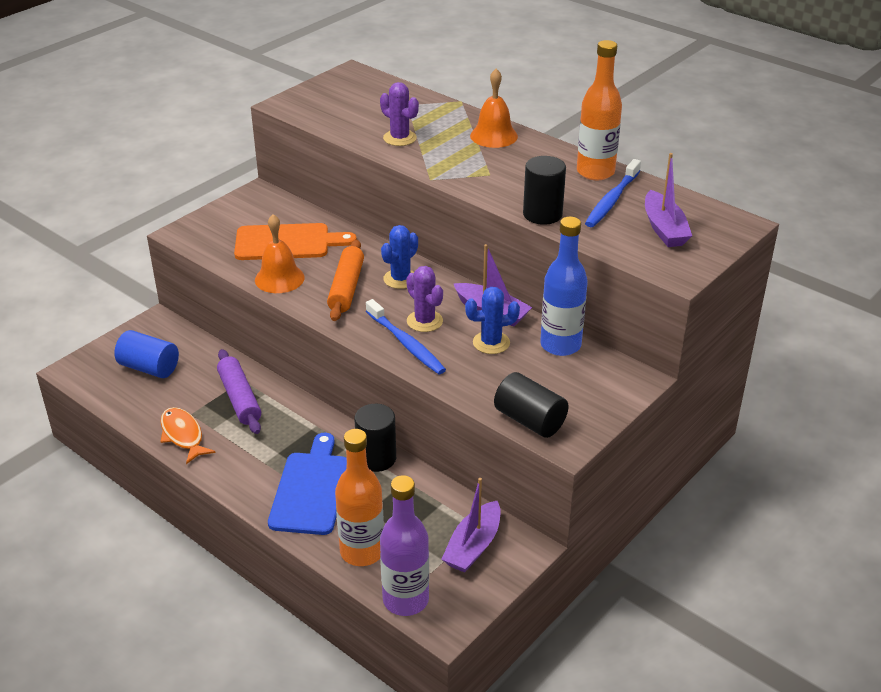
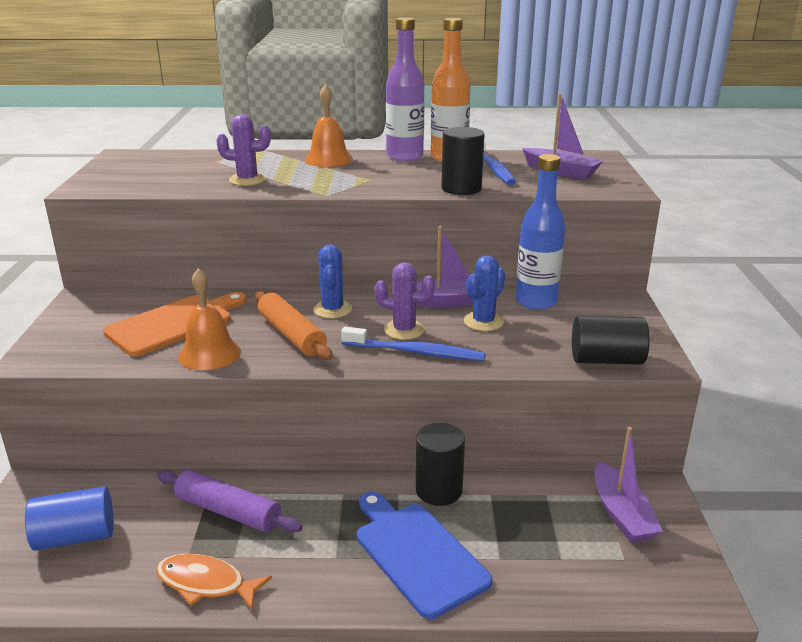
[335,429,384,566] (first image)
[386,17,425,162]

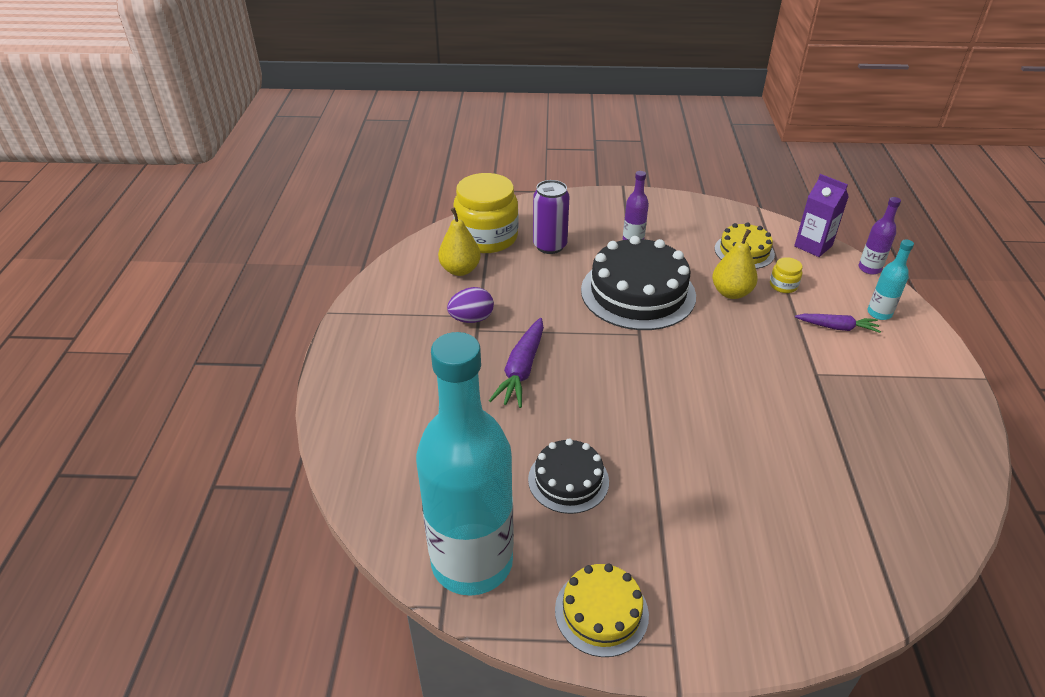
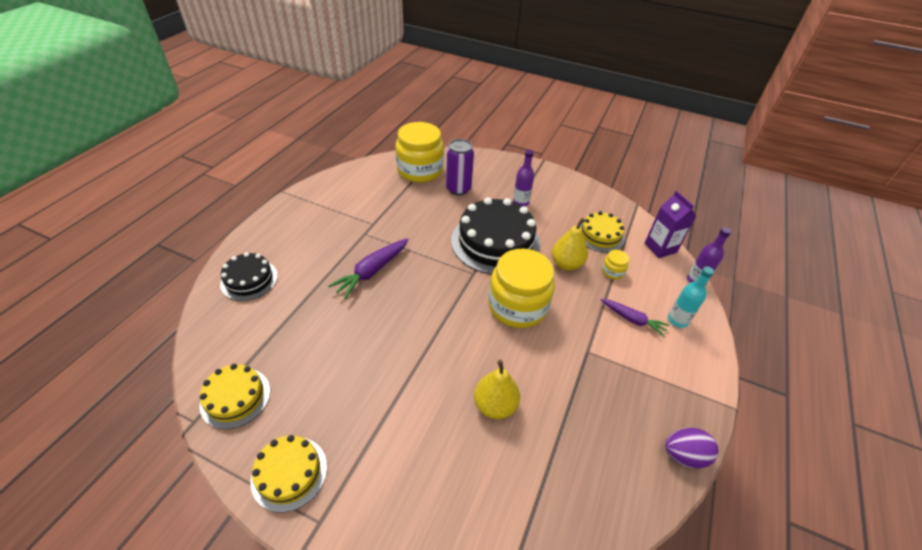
[488,249,555,328]
[474,360,520,419]
[665,428,719,468]
[220,252,278,301]
[199,364,270,429]

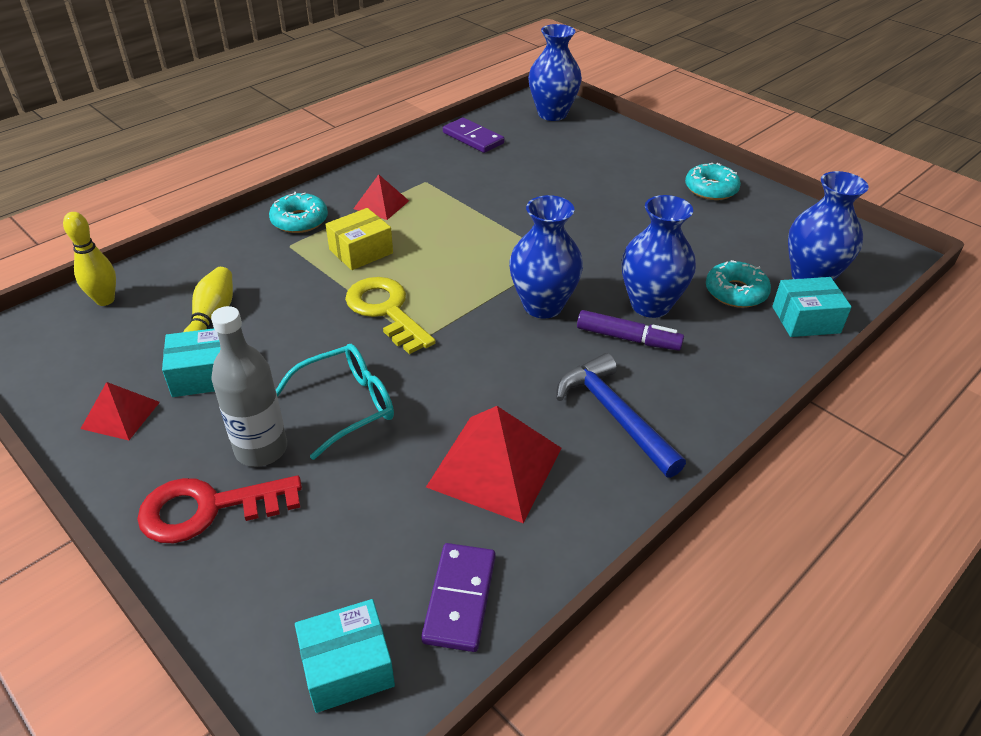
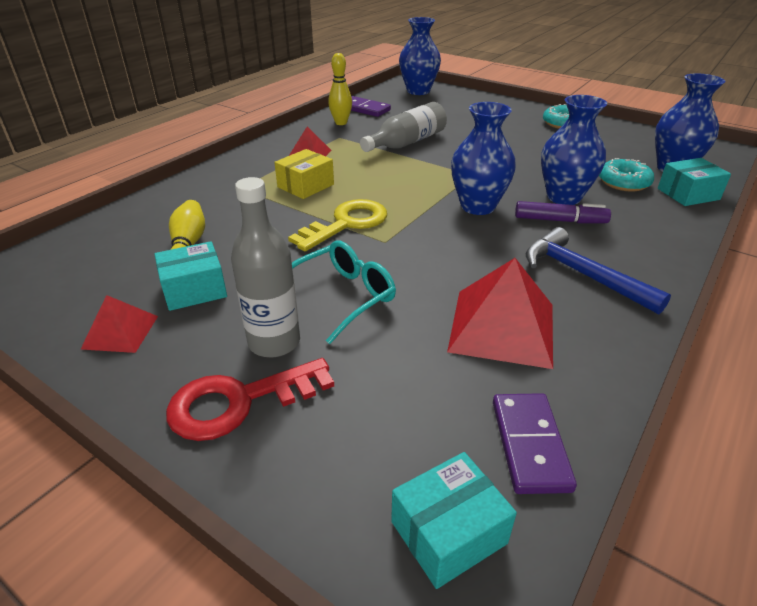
[269,192,328,233] (first image)
[360,102,447,152]
[328,53,352,125]
[288,199,387,251]

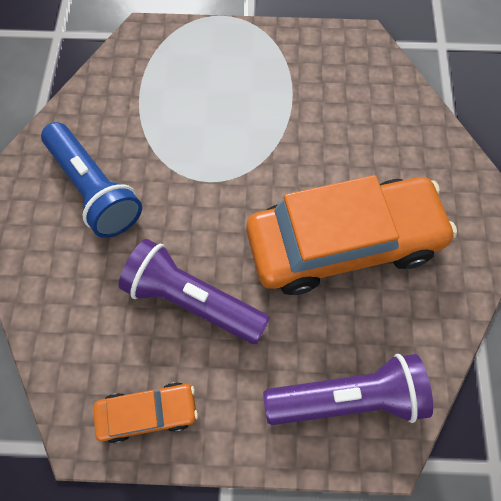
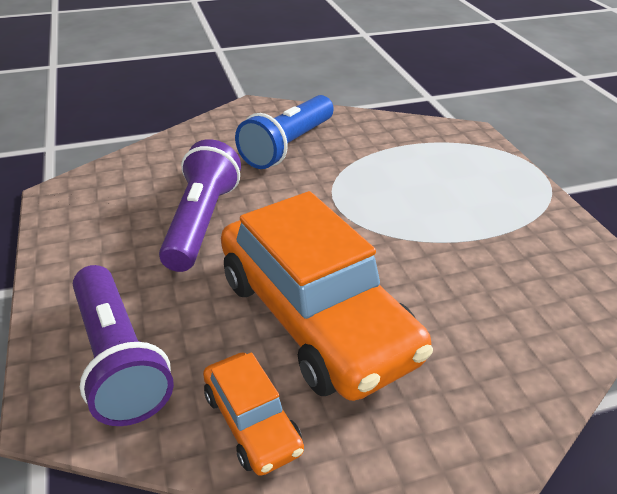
[203,353,304,476]

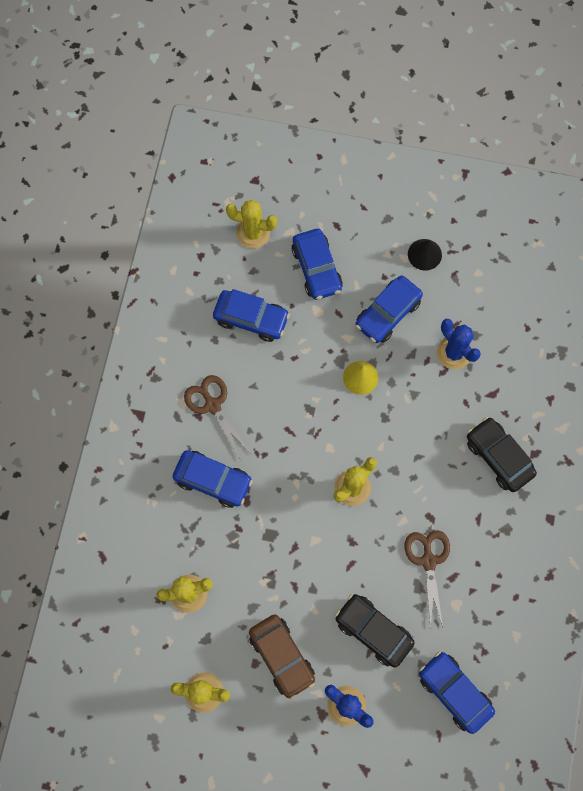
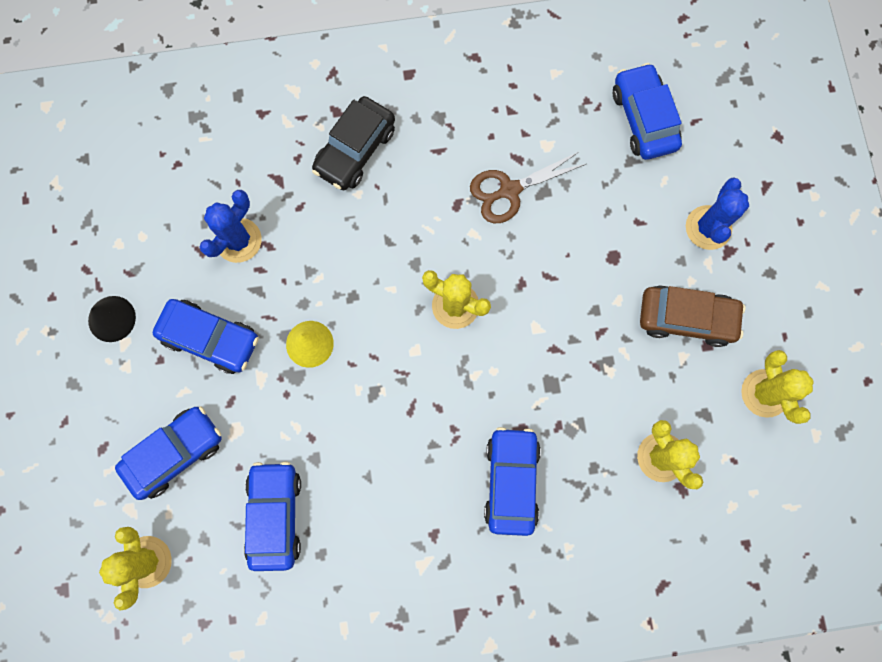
[184,375,250,458] (first image)
[335,594,415,668] (first image)
[640,285,746,347]
[613,63,682,160]

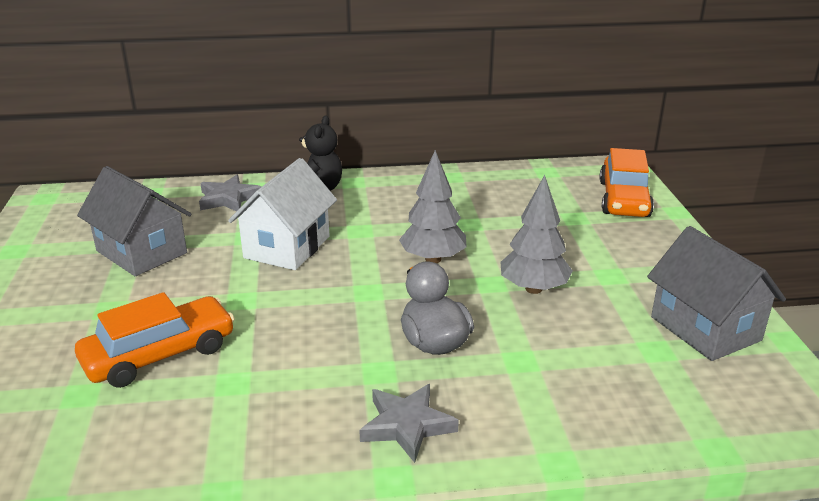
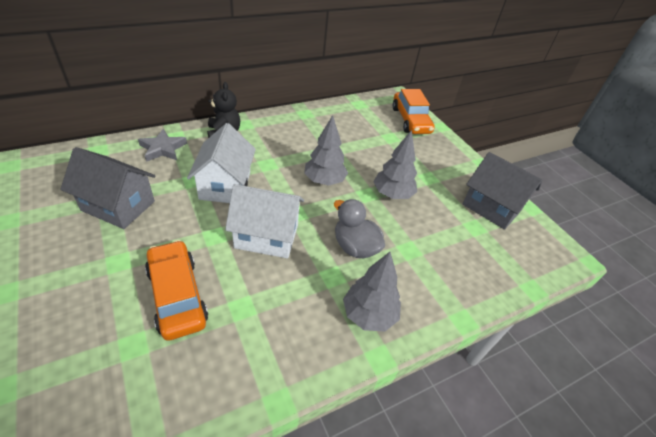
[225,184,304,258]
[343,252,401,331]
[145,240,208,341]

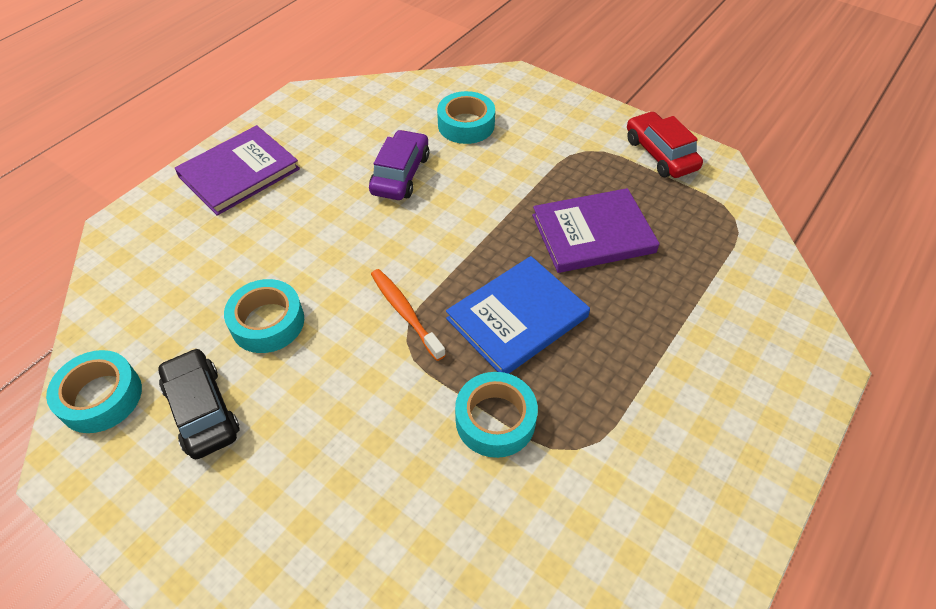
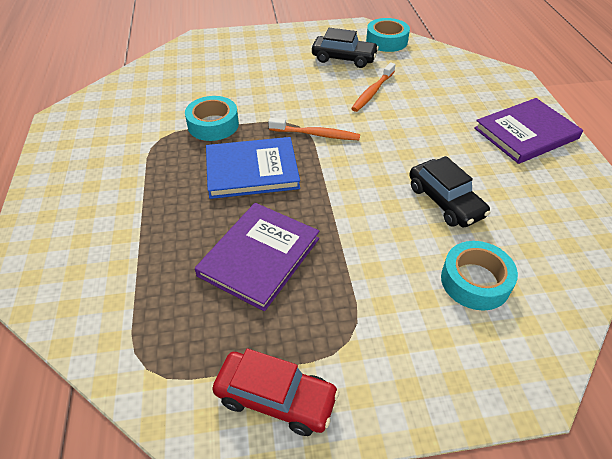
[351,62,396,112]
[409,156,491,227]
[474,98,583,164]
[206,137,300,199]

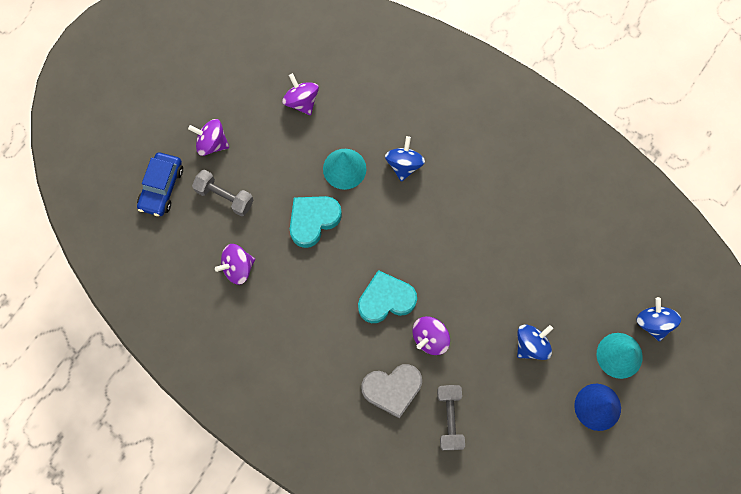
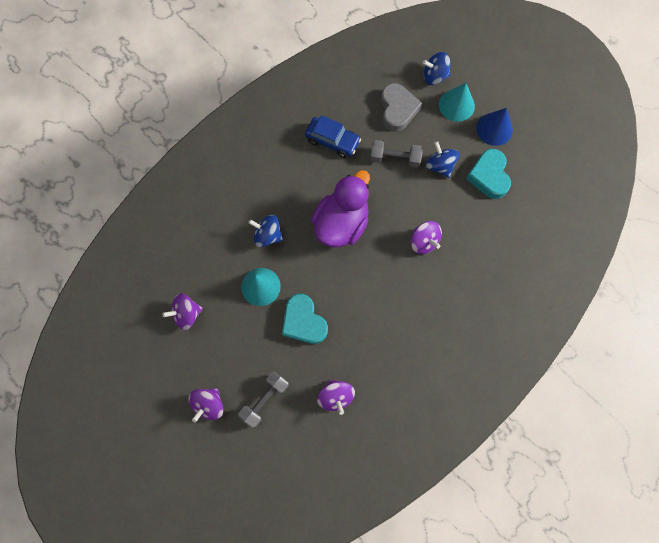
[311,170,370,247]
[305,115,361,158]
[466,149,511,199]
[381,83,422,132]
[370,140,423,167]

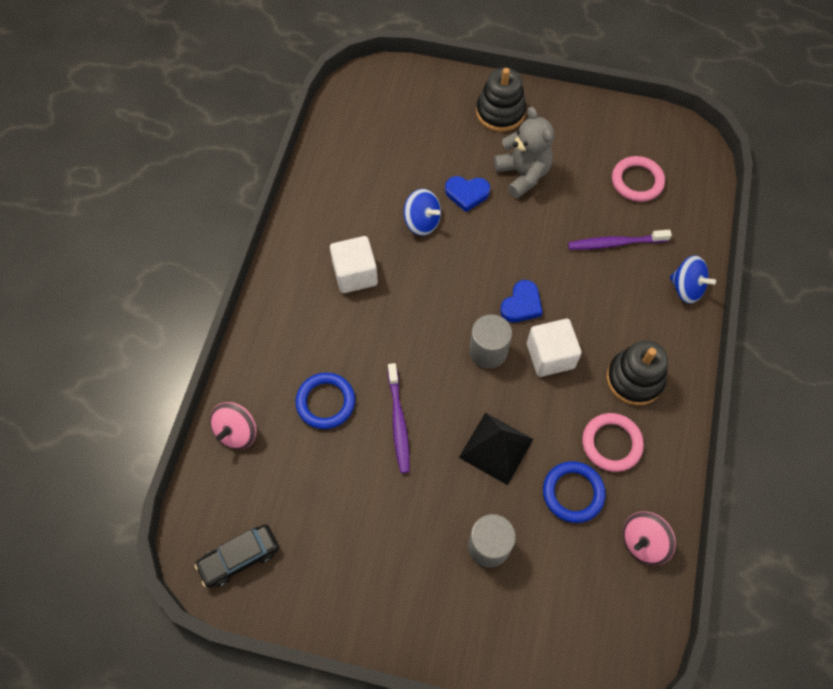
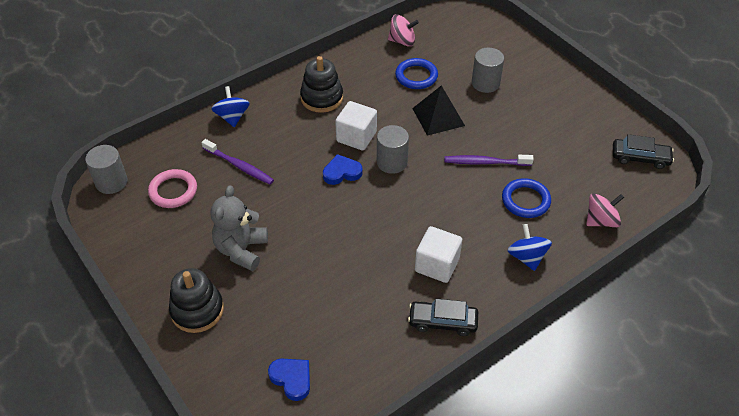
[582,413,644,472] (first image)
[85,145,128,194]
[408,299,478,336]
[507,224,552,271]
[268,359,310,401]
[444,155,534,166]

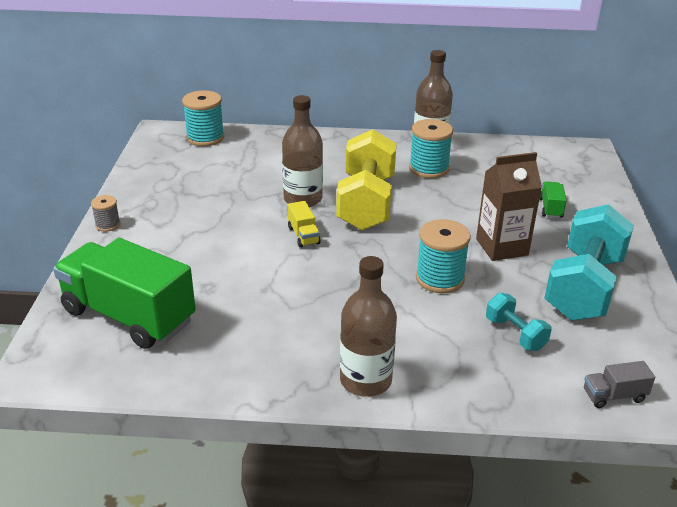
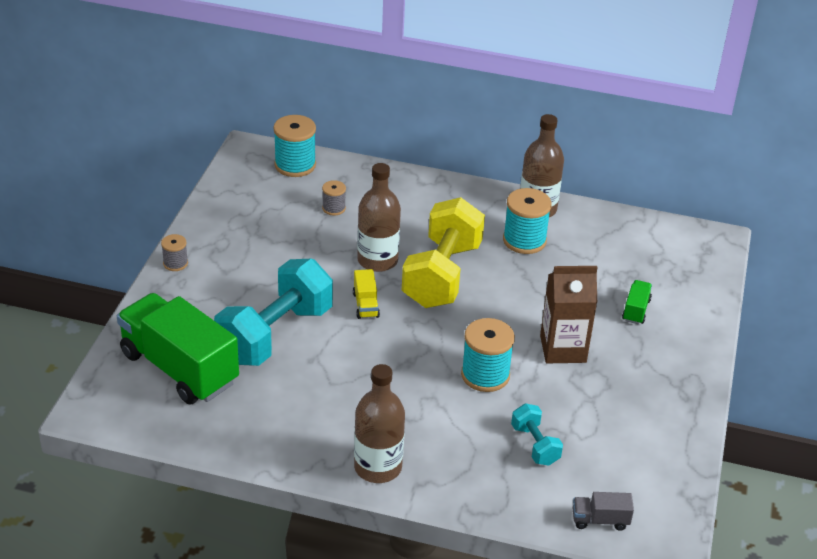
[322,180,346,215]
[214,259,333,366]

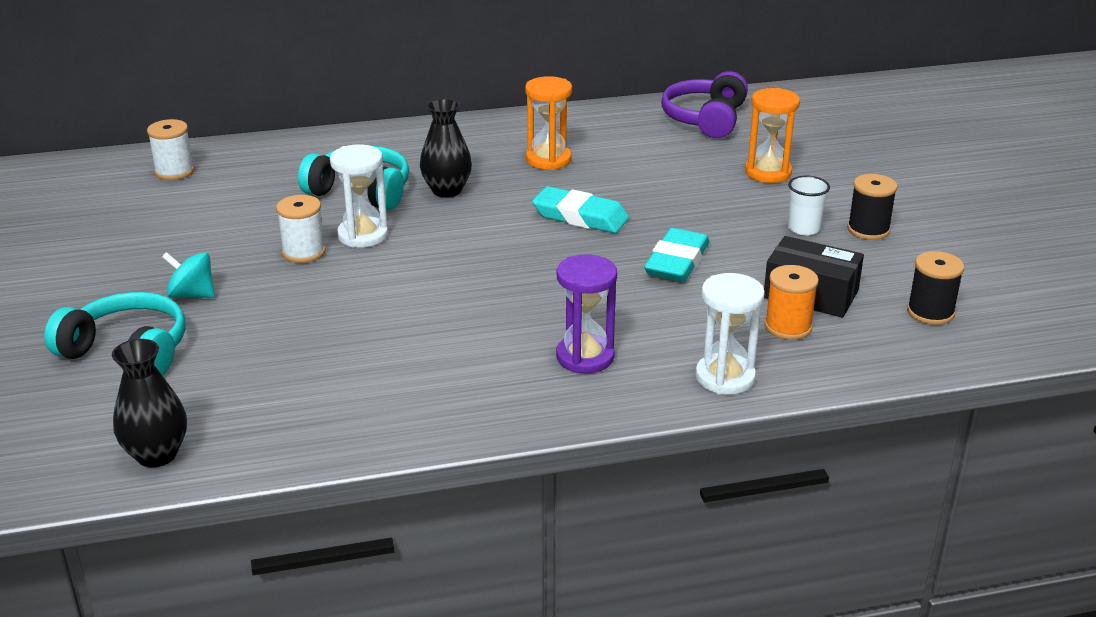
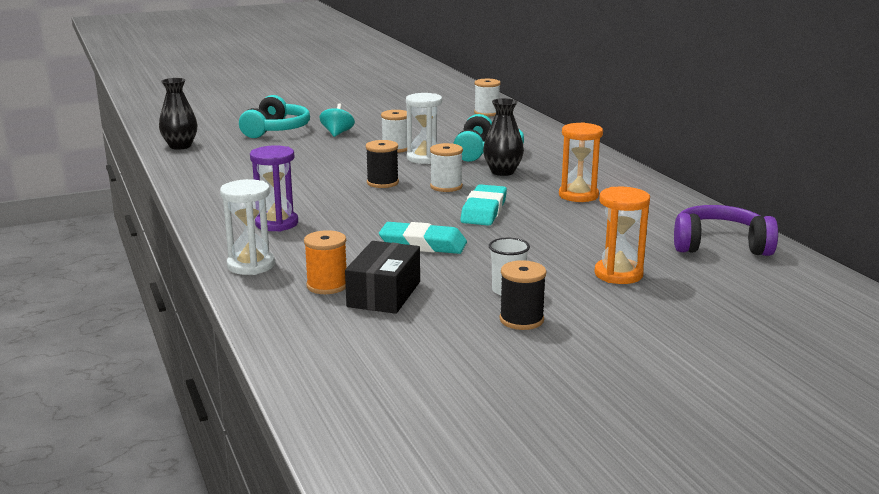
[430,143,463,192]
[366,140,399,188]

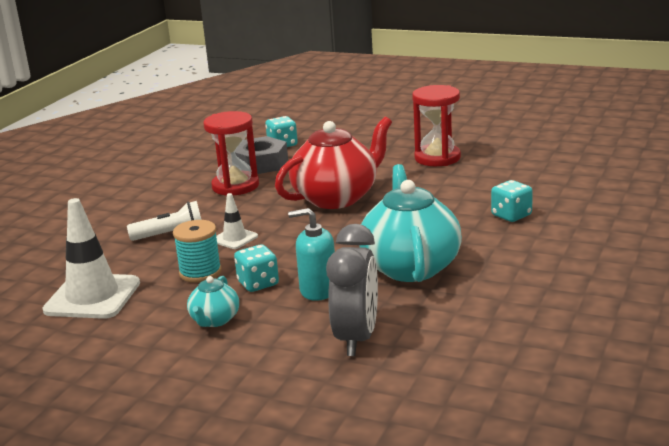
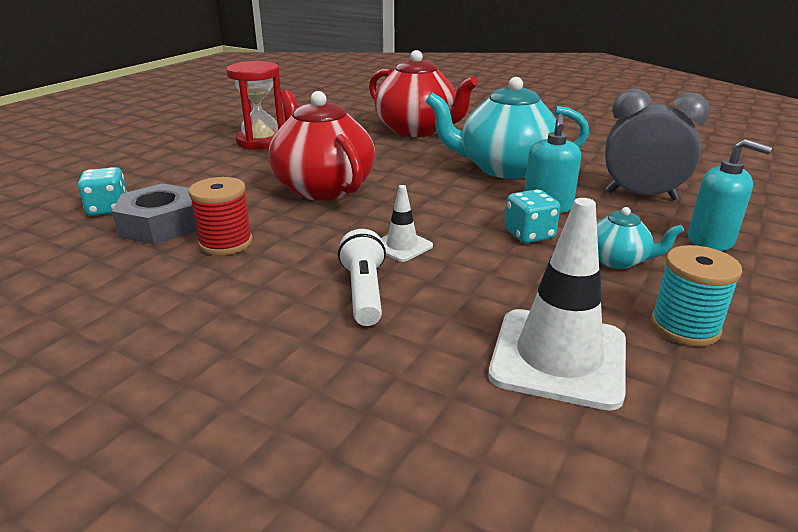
[688,139,772,251]
[651,245,742,347]
[188,177,253,255]
[369,50,478,137]

